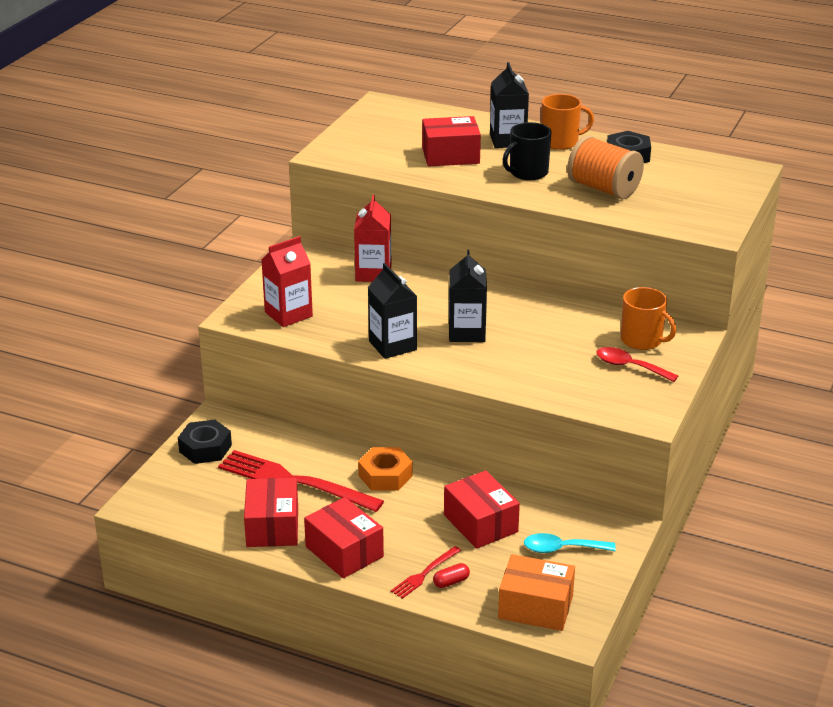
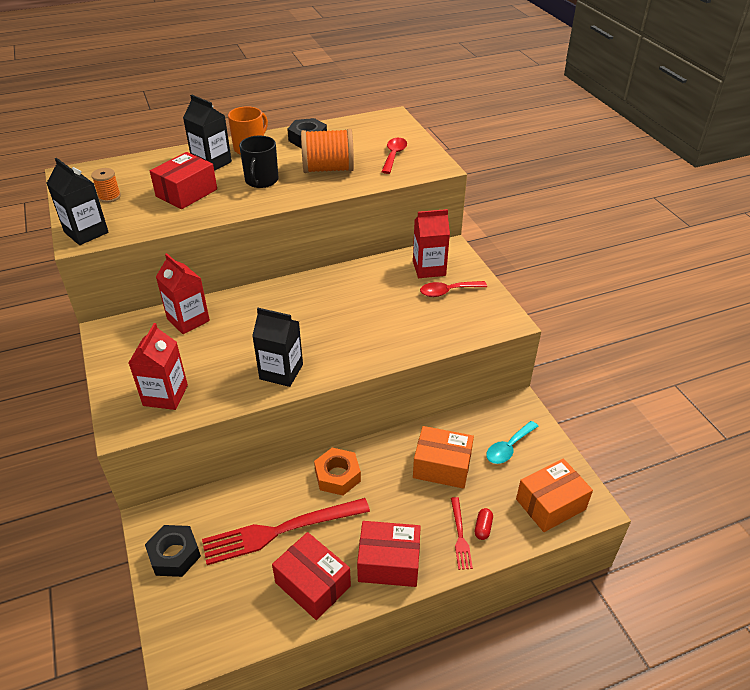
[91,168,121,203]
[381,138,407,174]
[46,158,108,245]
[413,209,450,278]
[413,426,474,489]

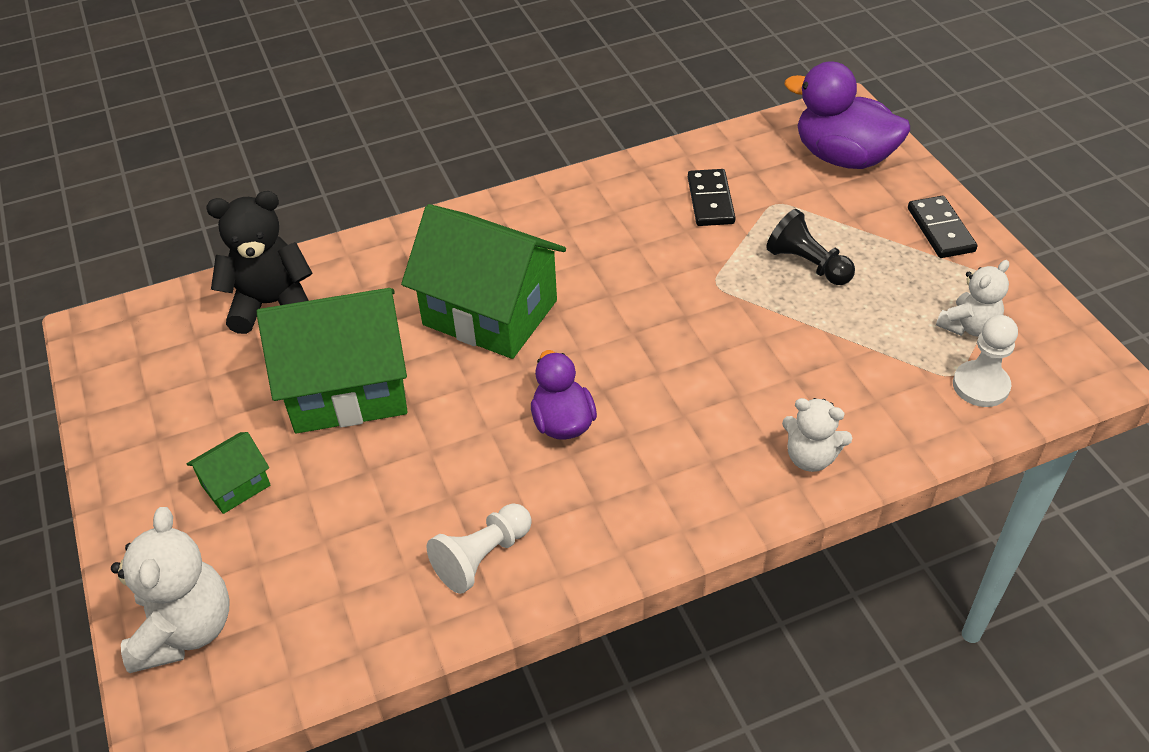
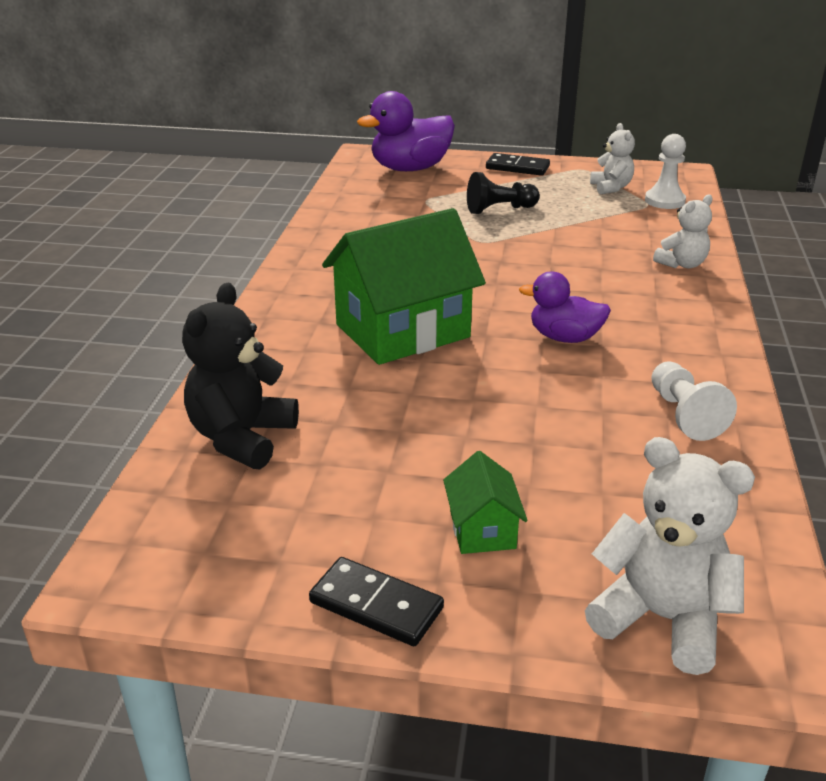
[257,288,408,434] (first image)
[309,557,444,646]

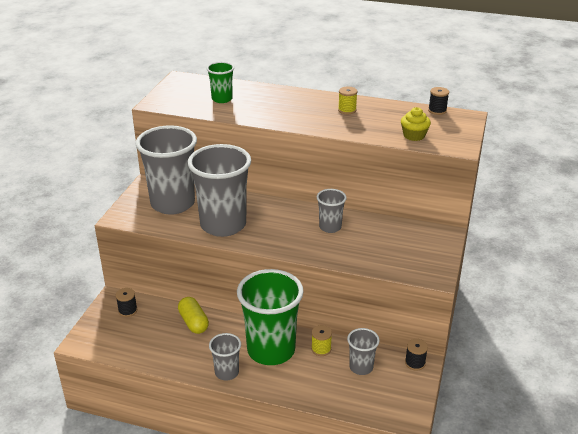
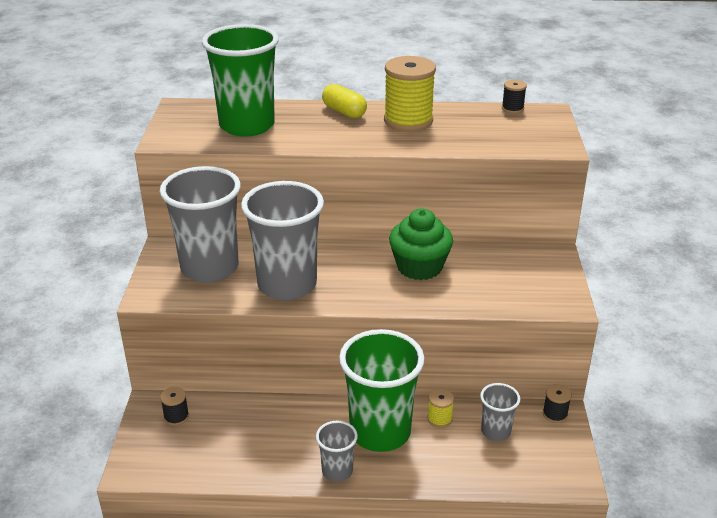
[401,107,431,141] (first image)
[322,84,367,118]
[389,209,453,280]
[202,24,279,137]
[384,56,436,131]

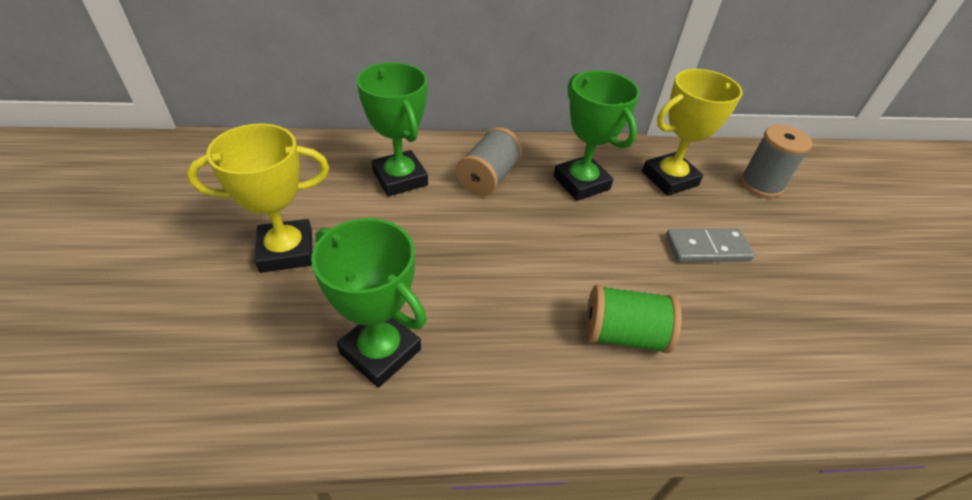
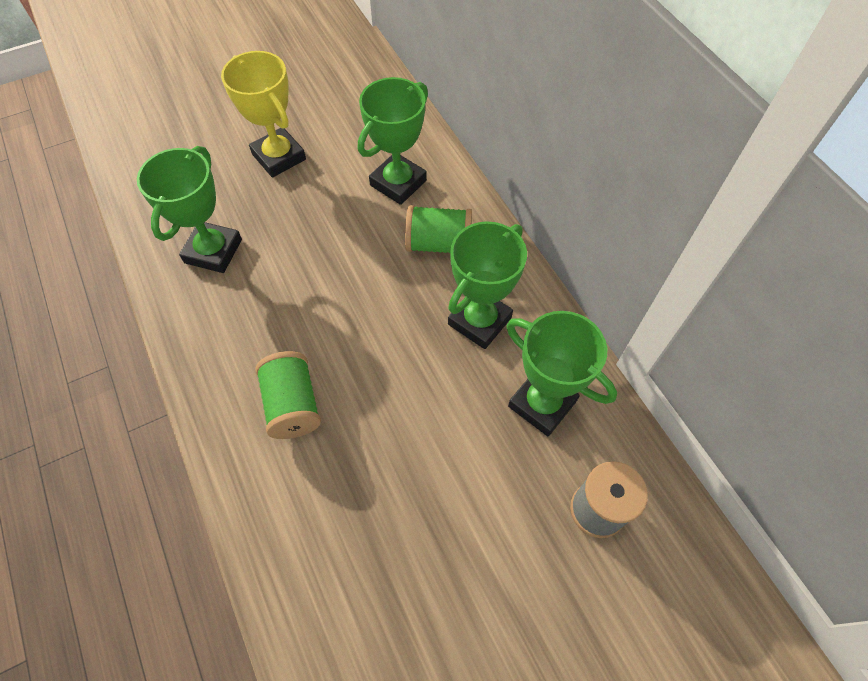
[666,228,755,262] (first image)
[405,205,472,253]
[506,311,617,436]

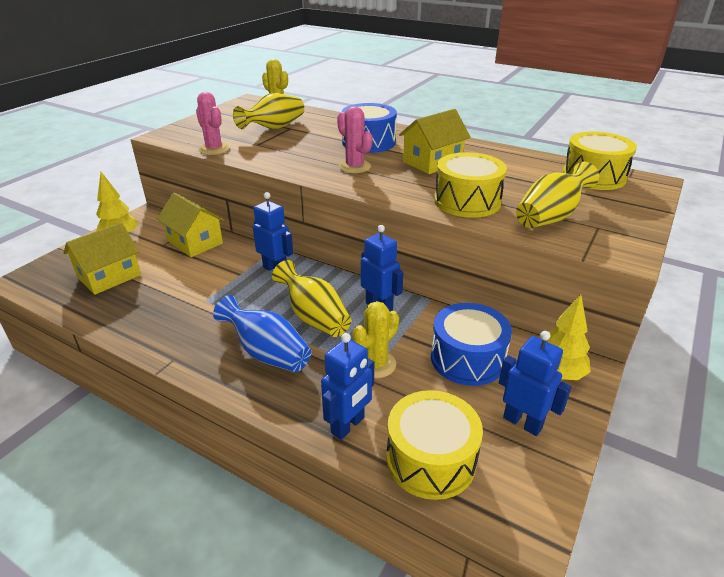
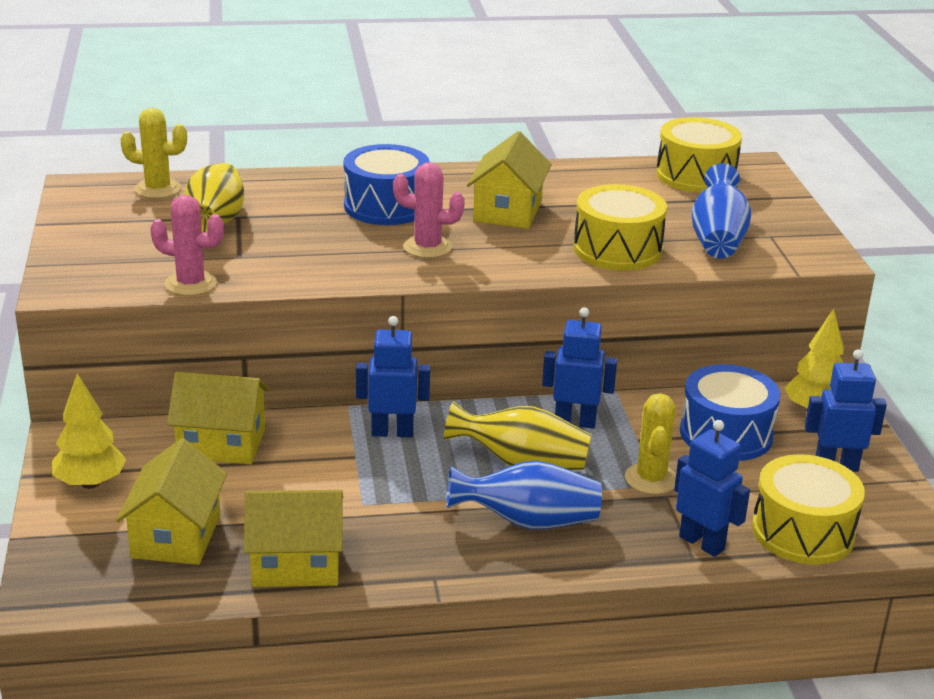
[244,490,343,587]
[691,163,751,259]
[674,420,750,557]

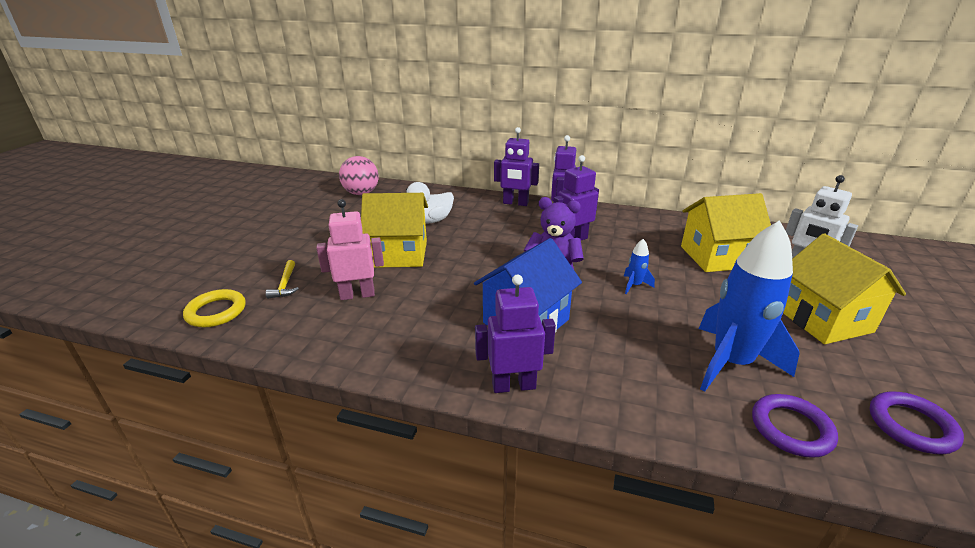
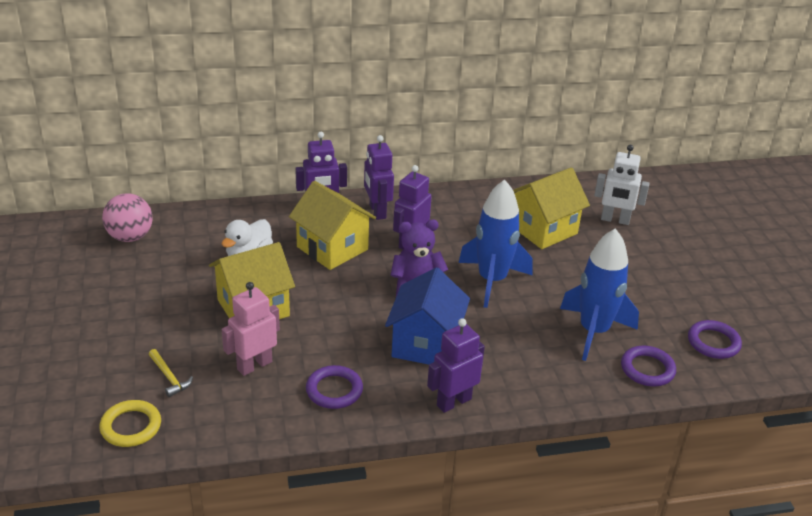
[306,365,363,409]
[289,181,376,270]
[458,179,532,308]

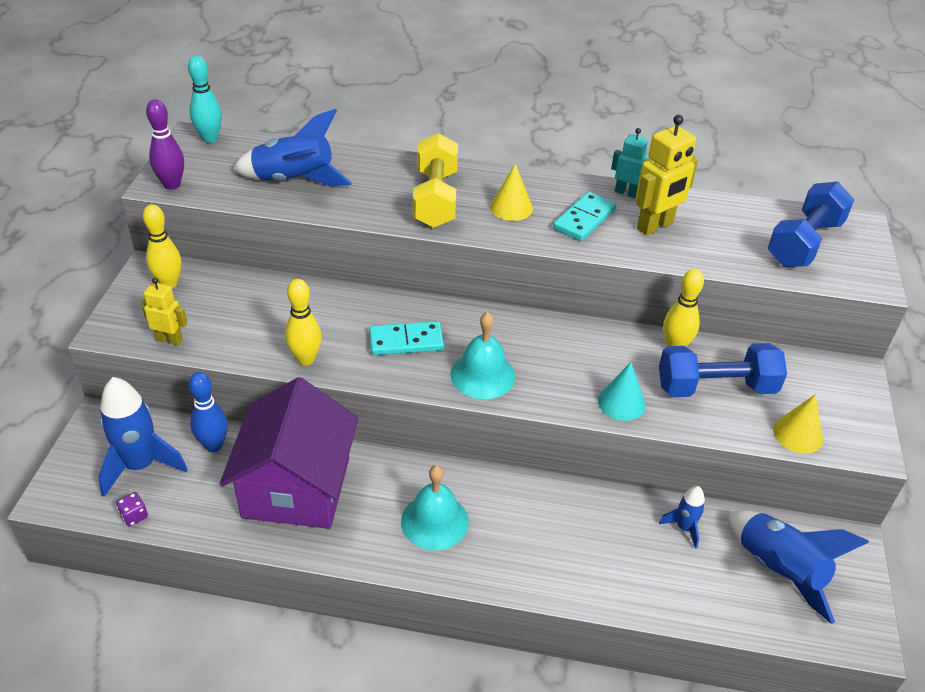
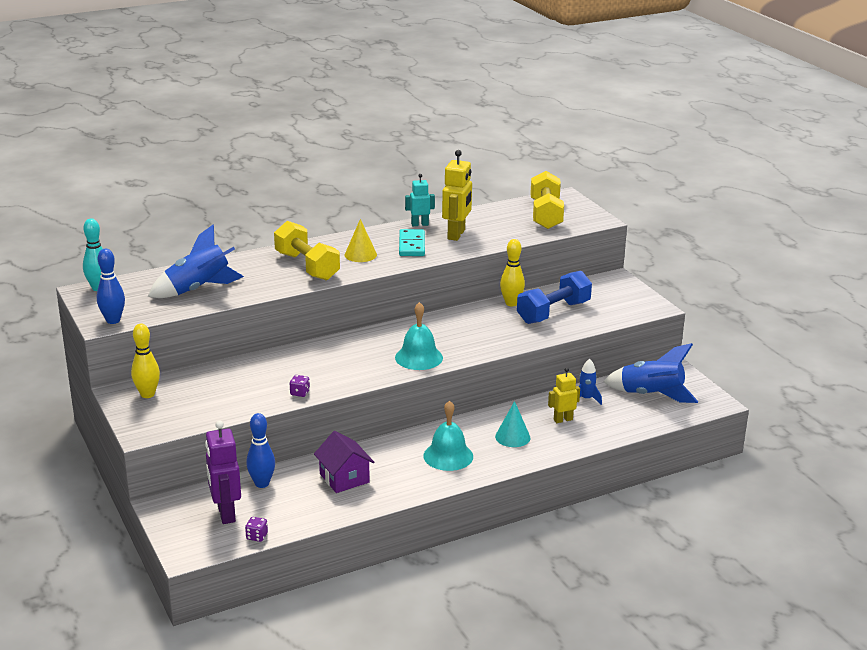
[369,321,444,355] (first image)
[773,394,823,454] (first image)
[548,368,580,423]
[495,401,531,447]
[205,420,241,524]
[290,375,310,397]
[97,249,125,324]
[530,171,564,229]
[314,431,374,493]

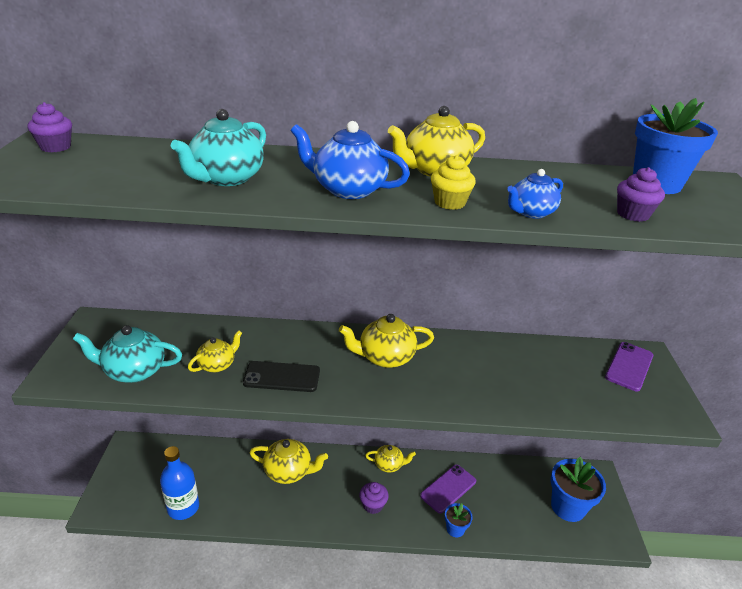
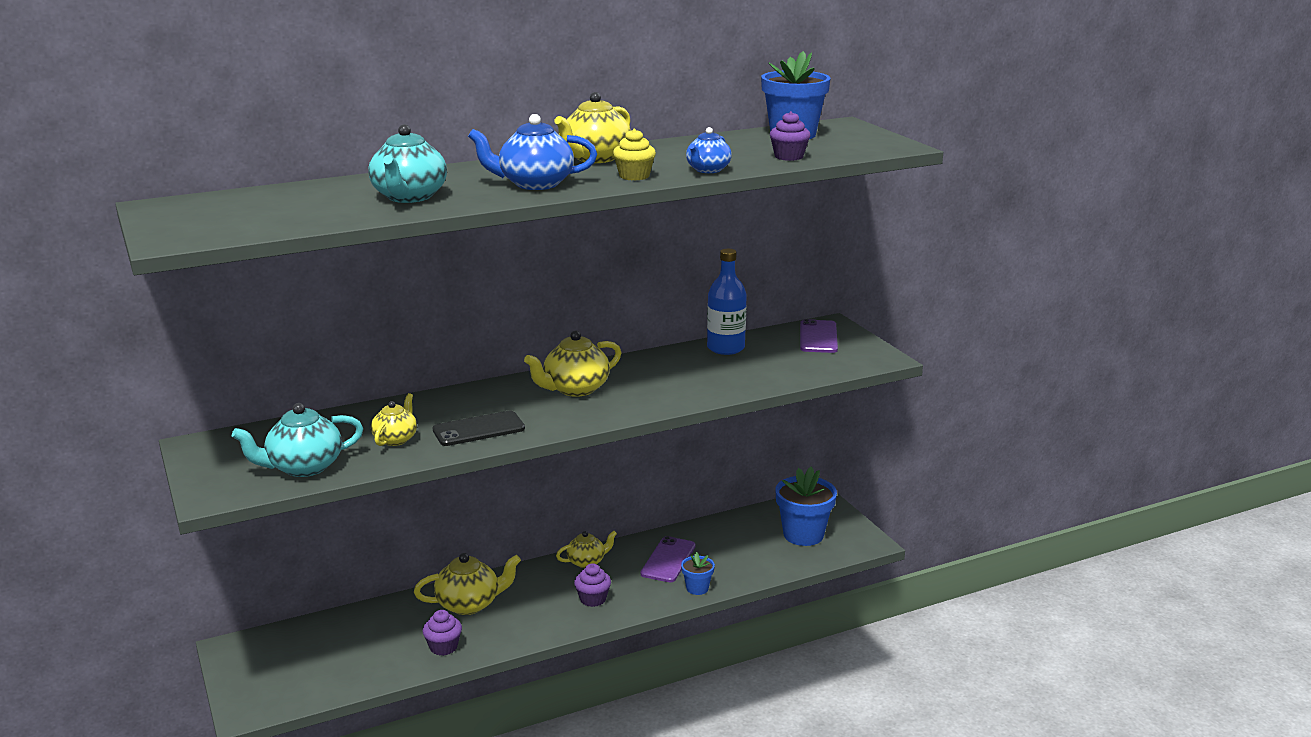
[423,610,462,656]
[707,249,747,355]

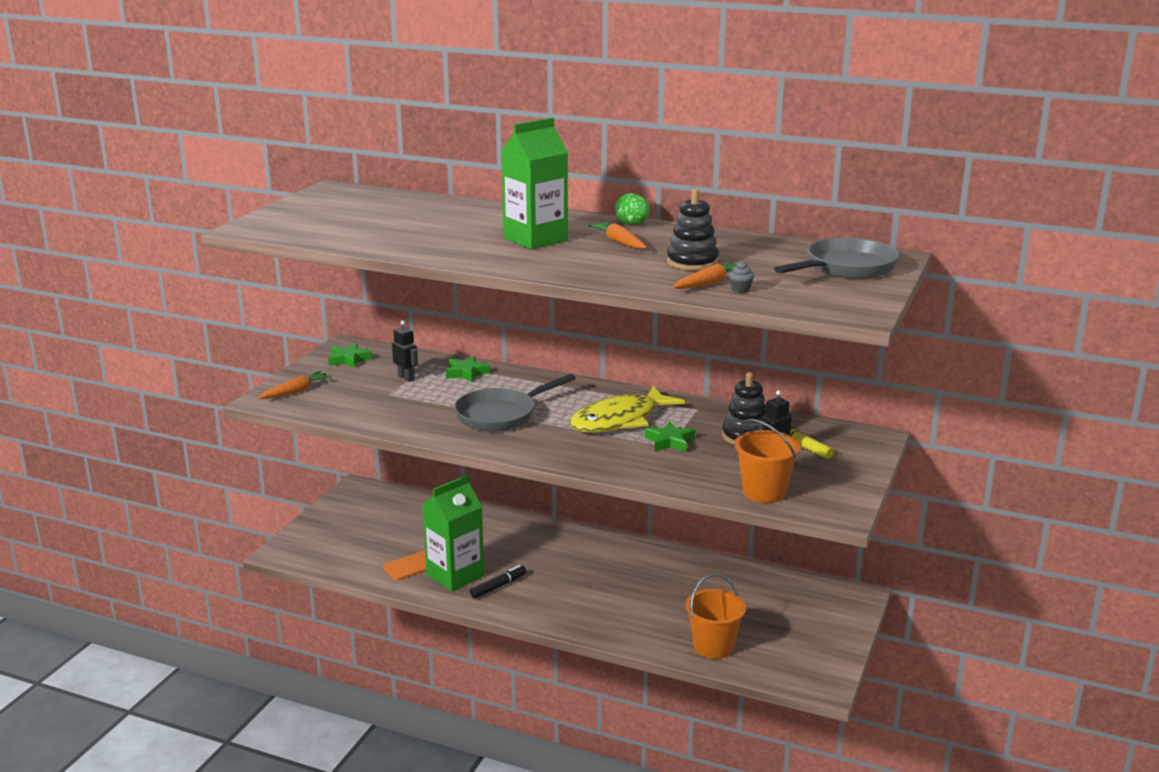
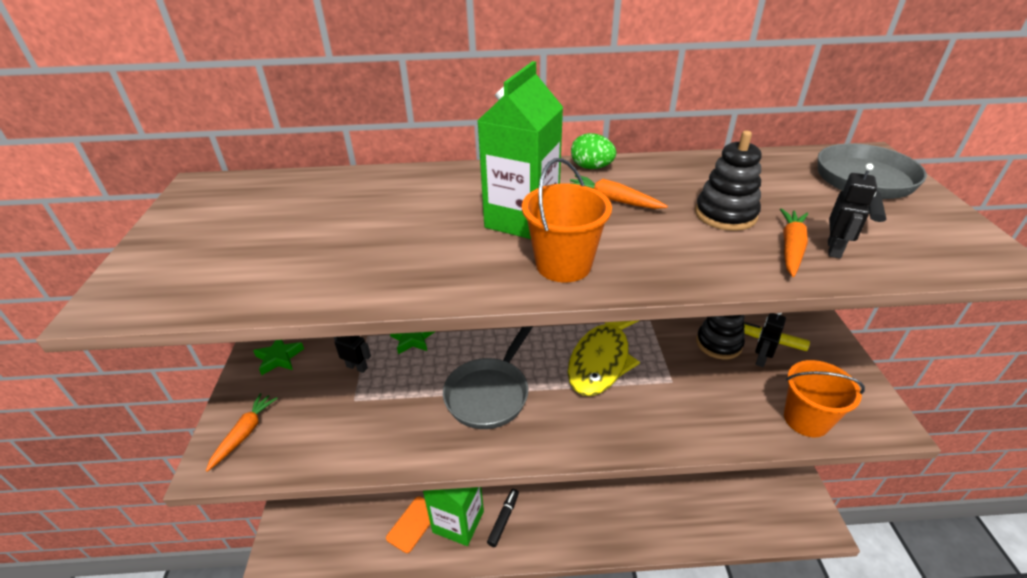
[645,422,695,452] (first image)
[522,158,612,282]
[828,163,877,258]

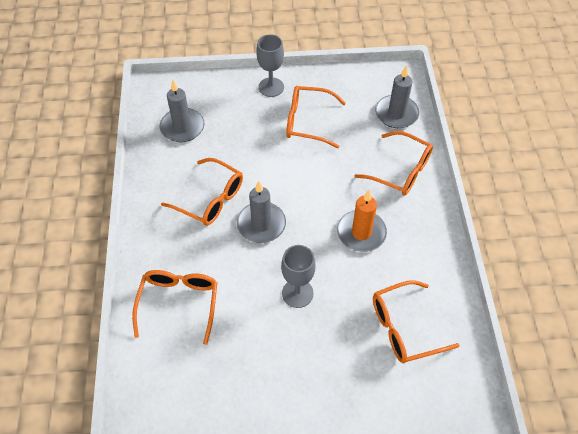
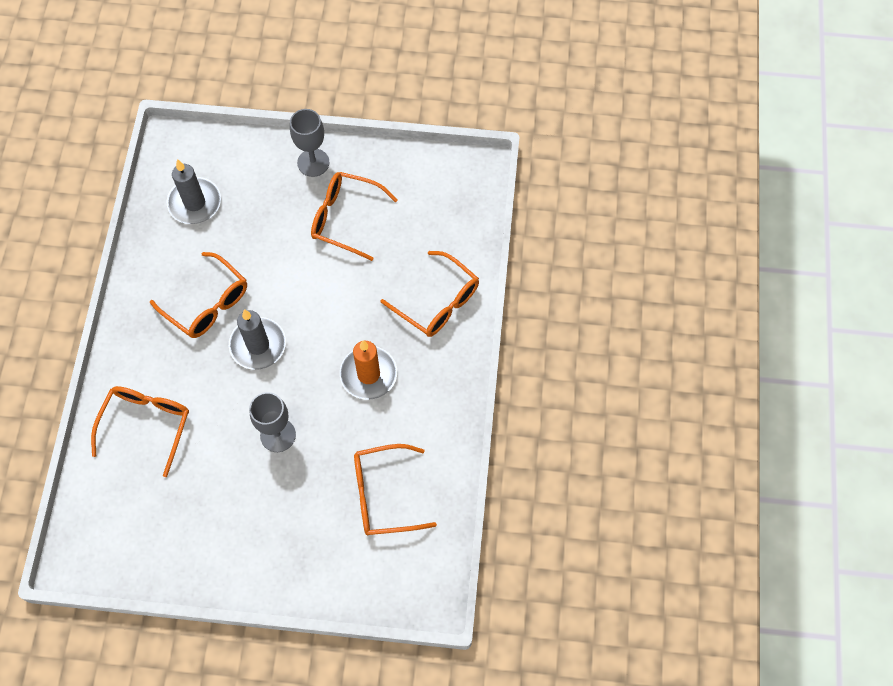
[375,65,419,128] (first image)

